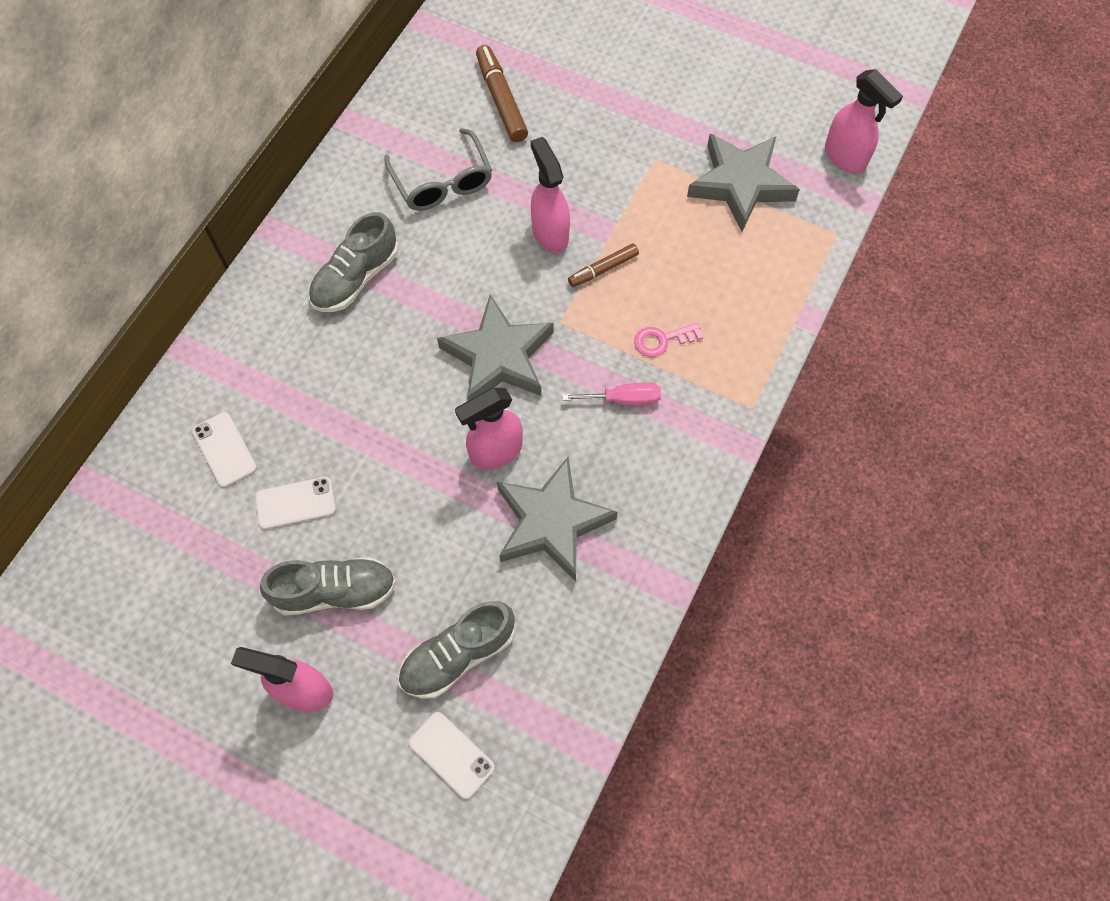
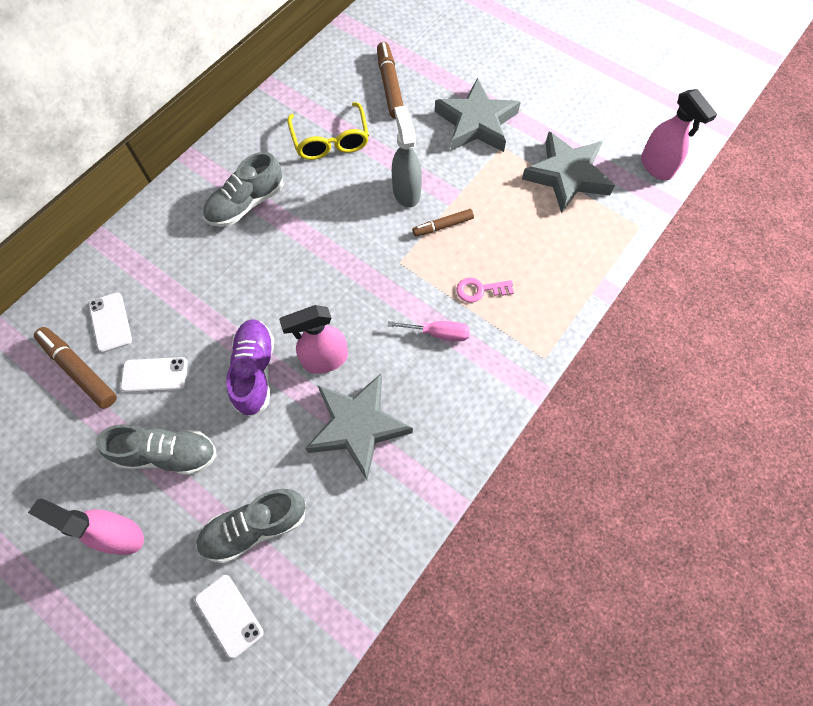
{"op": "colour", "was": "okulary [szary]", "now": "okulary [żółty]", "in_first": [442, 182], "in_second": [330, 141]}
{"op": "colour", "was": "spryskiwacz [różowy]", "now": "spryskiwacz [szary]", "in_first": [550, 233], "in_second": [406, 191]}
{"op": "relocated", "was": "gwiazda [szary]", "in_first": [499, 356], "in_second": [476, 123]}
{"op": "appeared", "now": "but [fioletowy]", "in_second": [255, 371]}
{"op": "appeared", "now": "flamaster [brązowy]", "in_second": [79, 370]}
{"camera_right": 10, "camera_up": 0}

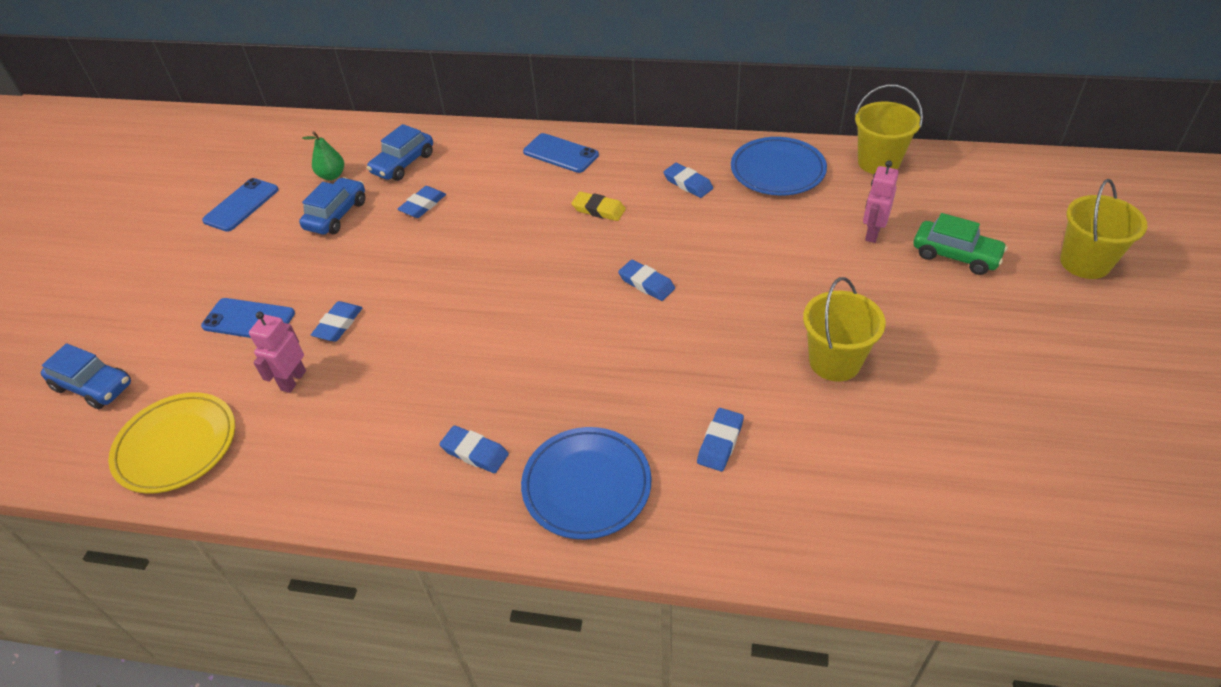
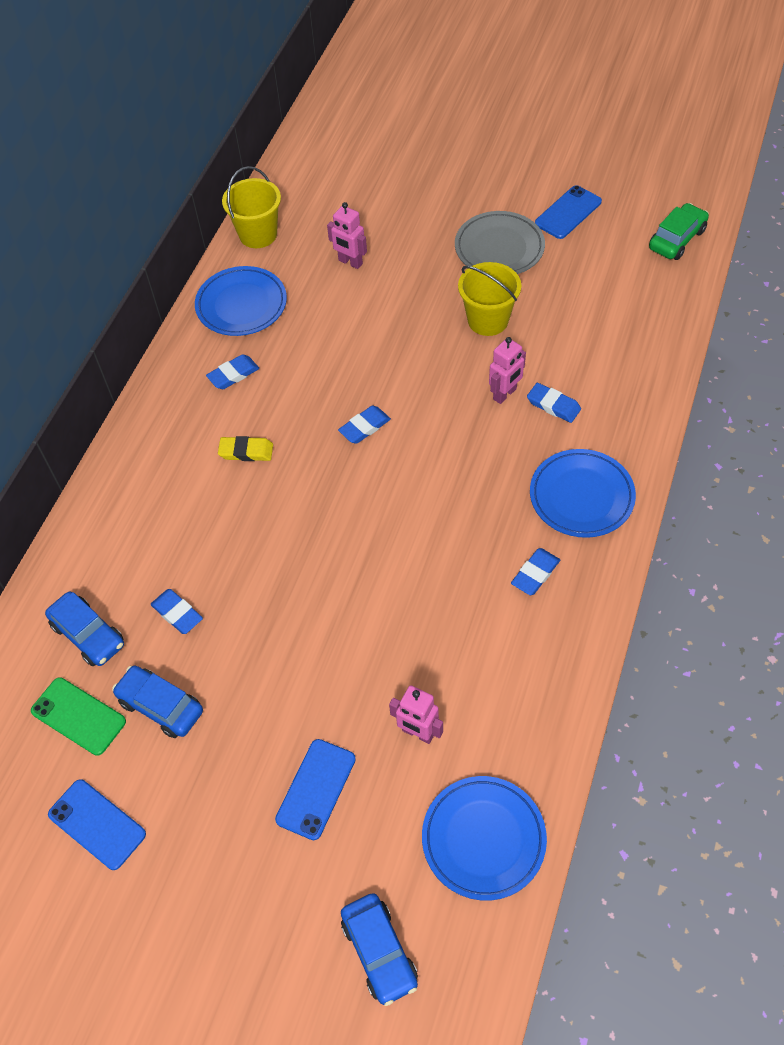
{"op": "exchanged", "was": "gruszka [zielony]", "now": "telefon [zielony]", "in_first": [332, 175], "in_second": [78, 716]}
{"op": "relocated", "was": "telefon [niebieski]", "in_first": [560, 153], "in_second": [568, 212]}
{"op": "missing", "was": "wiadro [żółty]", "in_first": [1085, 262]}
{"op": "spun", "was": "gumka do mazania [żółty]", "in_first": [598, 209], "in_second": [246, 451], "clockwise": 60}
{"op": "relocated", "was": "samochód [zielony]", "in_first": [955, 255], "in_second": [677, 239]}
{"op": "missing", "was": "gumka do mazania [niebieski]", "in_first": [338, 324]}
{"op": "spun", "was": "samochód [niebieski]", "in_first": [93, 386], "in_second": [379, 951], "clockwise": 120}
{"op": "colour", "was": "talerz [żółty]", "now": "talerz [niebieski]", "in_first": [177, 446], "in_second": [483, 839]}
{"op": "appeared", "now": "talerz [szary]", "in_second": [499, 248]}
{"op": "appeared", "now": "robot [różowy]", "in_second": [505, 394]}
{"camera_right": -80, "camera_up": 10}

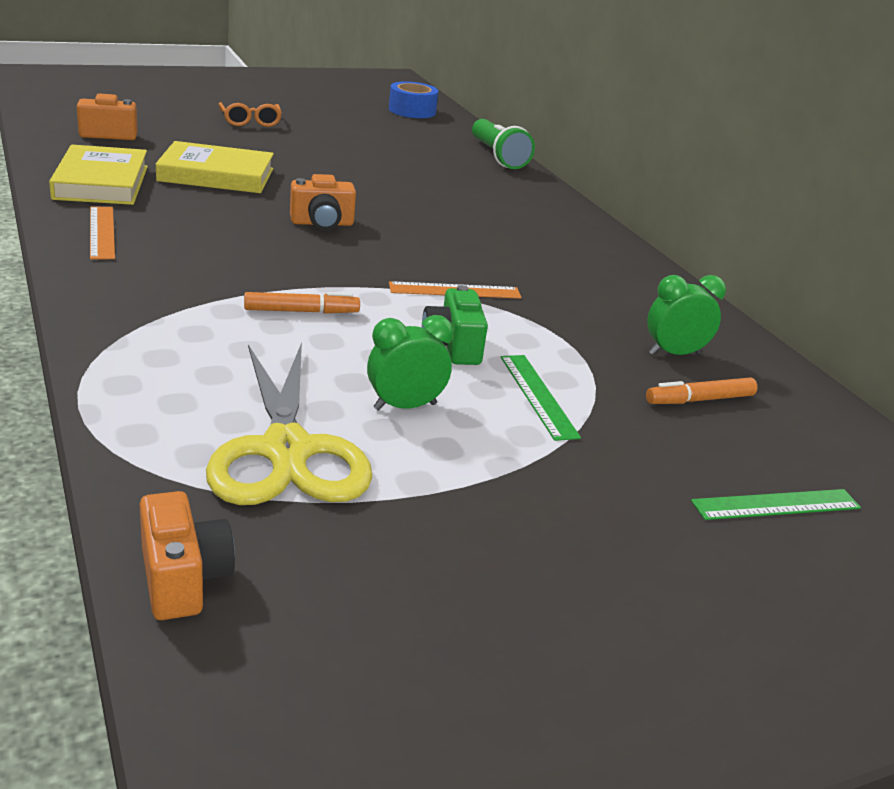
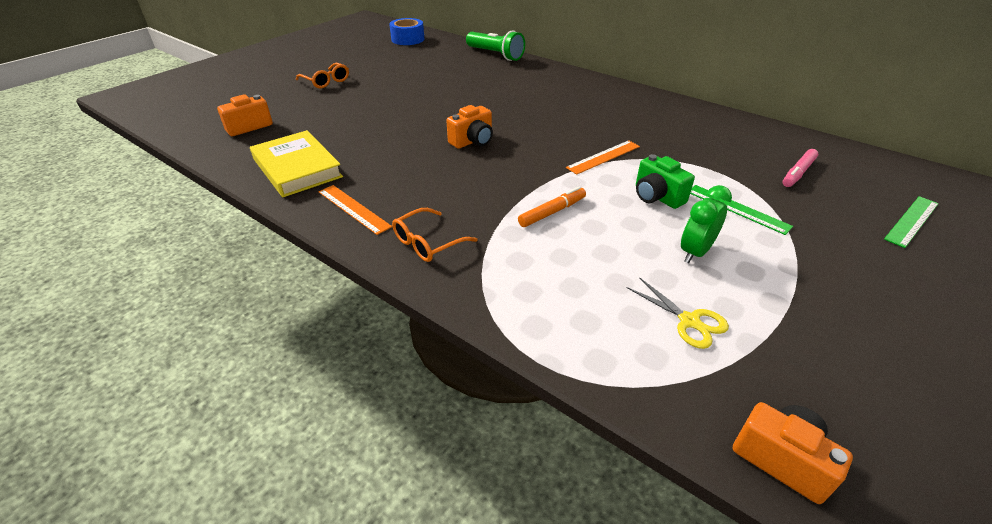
{"op": "missing", "was": "książka [żółty]", "in_first": [216, 175]}
{"op": "missing", "was": "budzik [zielony]", "in_first": [674, 354]}
{"op": "size", "was": "nożyczki [żółty]", "in_first": [287, 450], "in_second": [689, 321], "ratio": 0.48}
{"op": "colour", "was": "flamaster [pomarańczowy]", "now": "flamaster [różowy]", "in_first": [699, 400], "in_second": [798, 173]}
{"op": "appeared", "now": "okulary [pomarańczowy]", "in_second": [428, 243]}
{"camera_right": -25, "camera_up": 10}

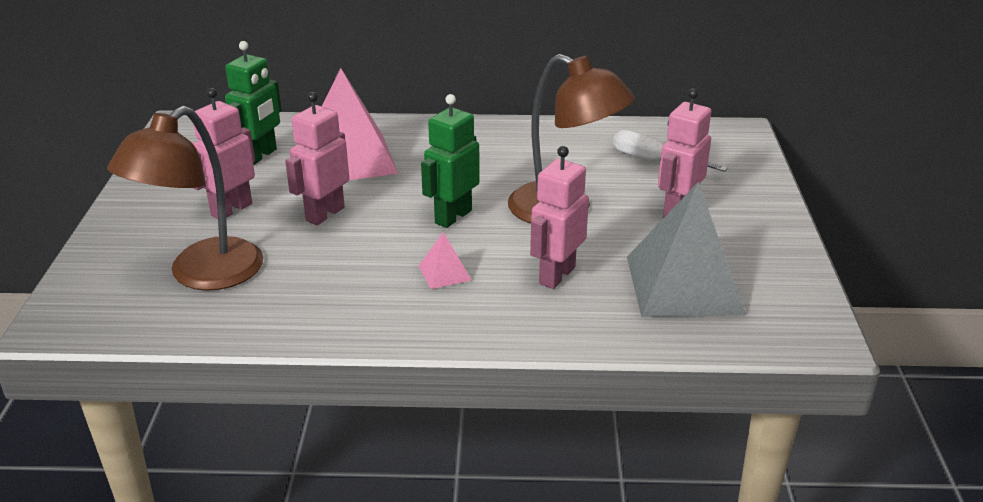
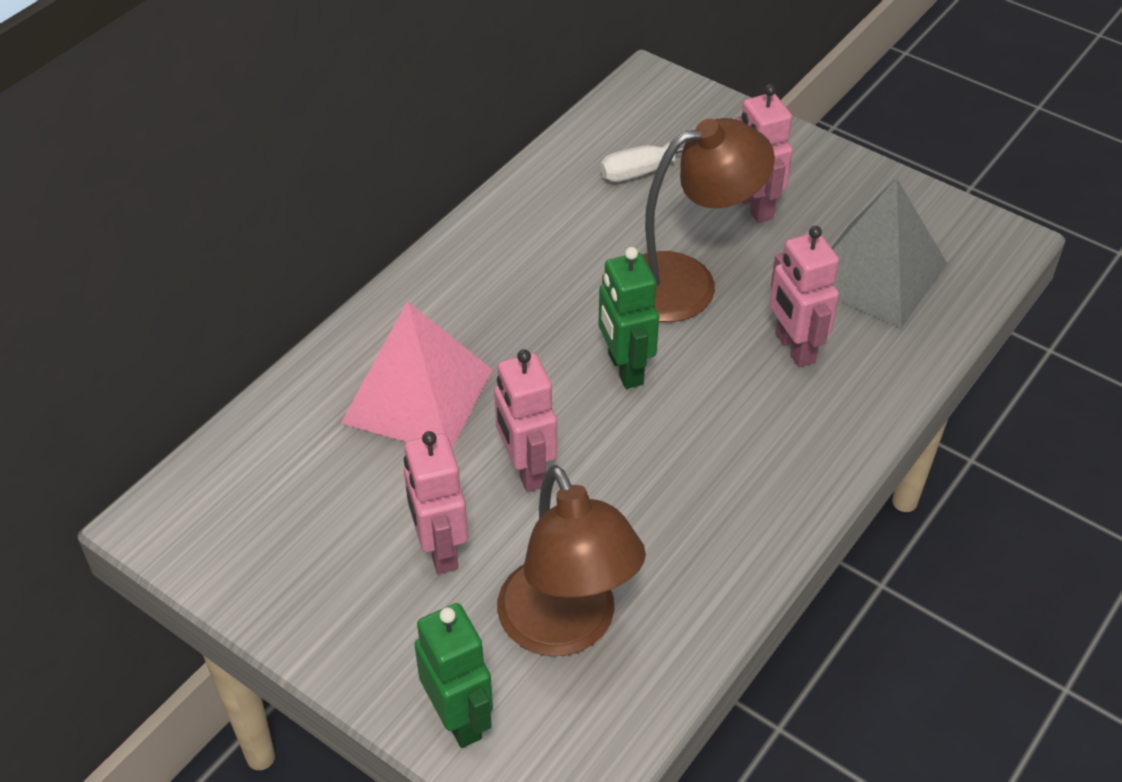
{"op": "relocated", "was": "robot [zielony]", "in_first": [260, 156], "in_second": [459, 719]}
{"op": "missing", "was": "piramida [różowy]", "in_first": [444, 273]}
{"camera_right": -55, "camera_up": 15}

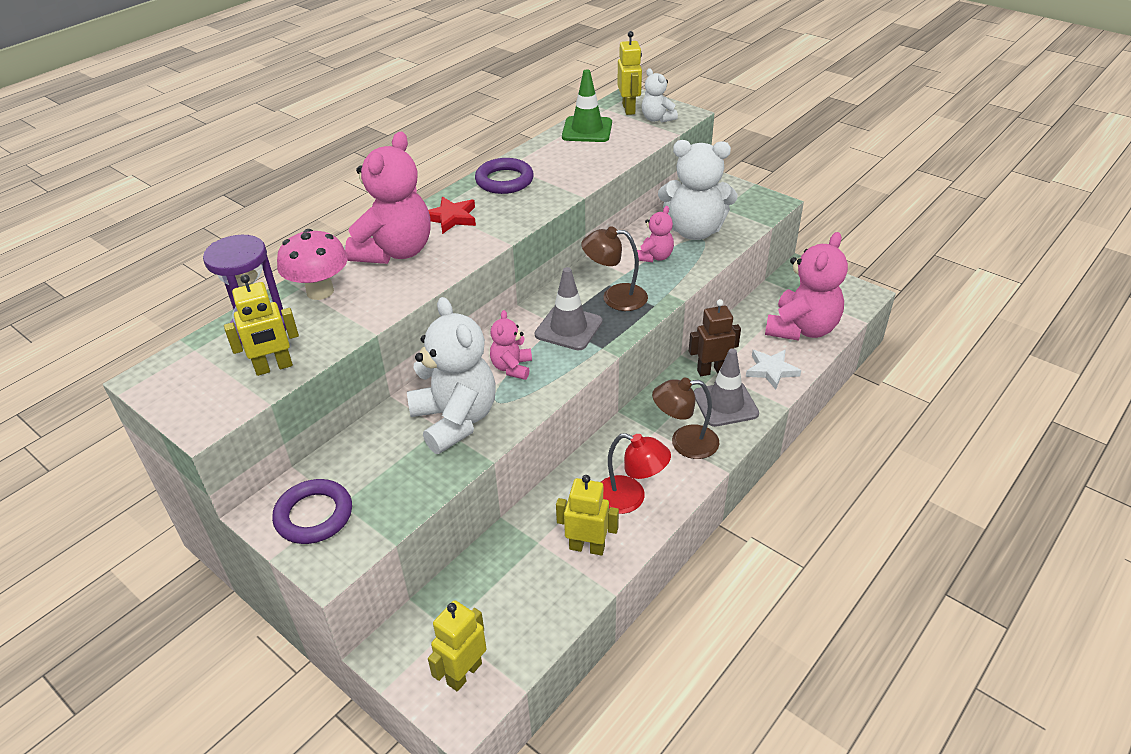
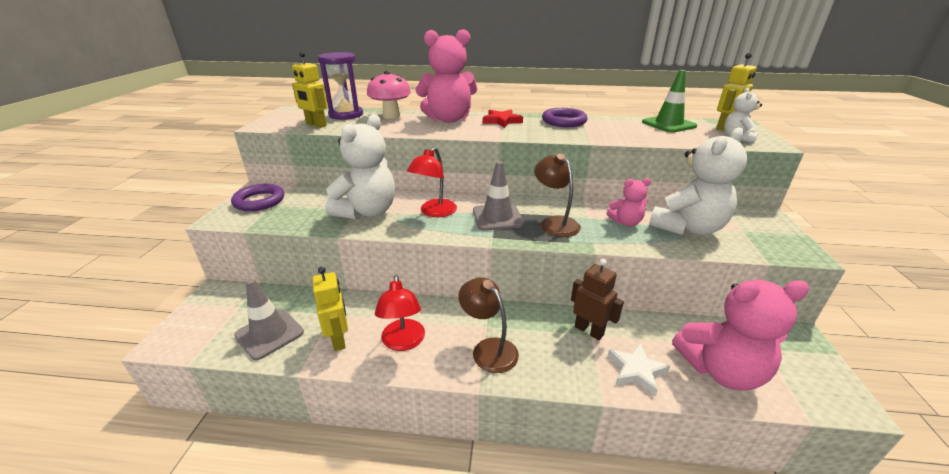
{"op": "spun", "was": "miś [biały]", "in_first": [694, 231], "in_second": [687, 228], "clockwise": -105}
{"op": "exchanged", "was": "miś [różowy]", "now": "lampka [czerwony]", "in_first": [512, 368], "in_second": [434, 212]}
{"op": "relocated", "was": "pachołek [szary]", "in_first": [725, 404], "in_second": [269, 334]}
{"op": "missing", "was": "robot [żółty]", "in_first": [464, 673]}
{"camera_right": 55, "camera_up": -10}

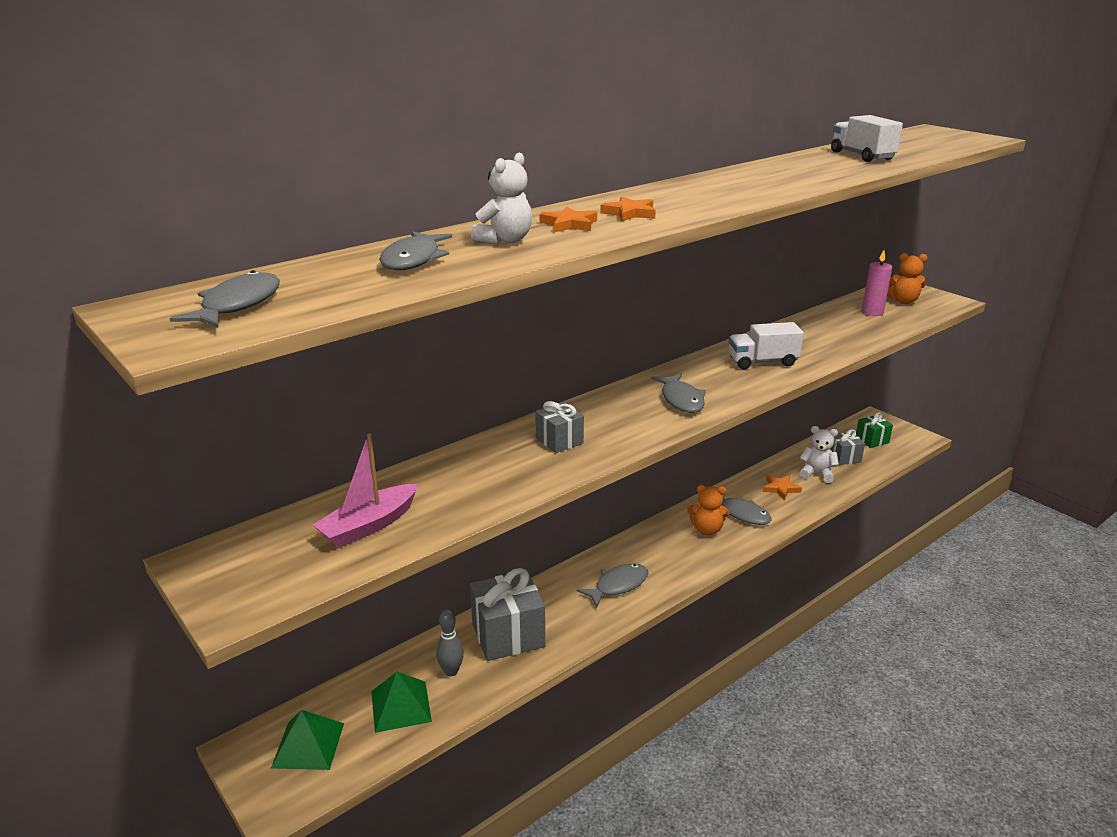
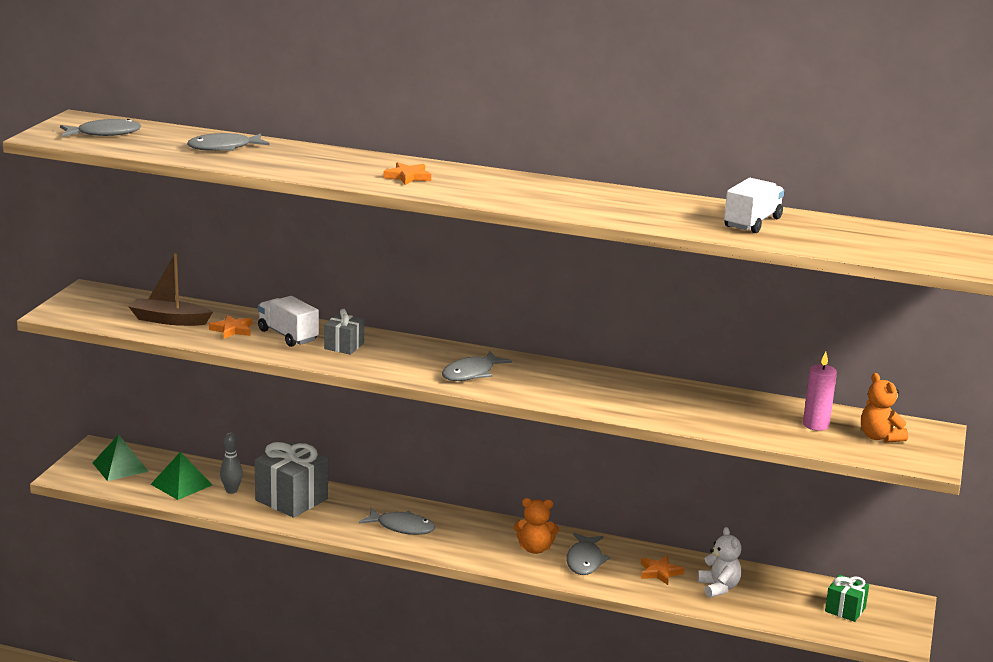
{"op": "missing", "was": "miś [biały]", "in_first": [505, 240]}
{"op": "relocated", "was": "gwiazda [pomarańczowy]", "in_first": [569, 224], "in_second": [232, 330]}
{"op": "relocated", "was": "ciężarówka [biały]", "in_first": [762, 362], "in_second": [288, 335]}
{"op": "missing", "was": "prezent [szary]", "in_first": [844, 457]}
{"op": "colour", "was": "łódka [różowy]", "now": "łódka [brązowy]", "in_first": [369, 526], "in_second": [169, 320]}
{"op": "spun", "was": "miś [pomarańczowy]", "in_first": [707, 530], "in_second": [534, 549], "clockwise": -60}
{"camera_right": 55, "camera_up": -5}

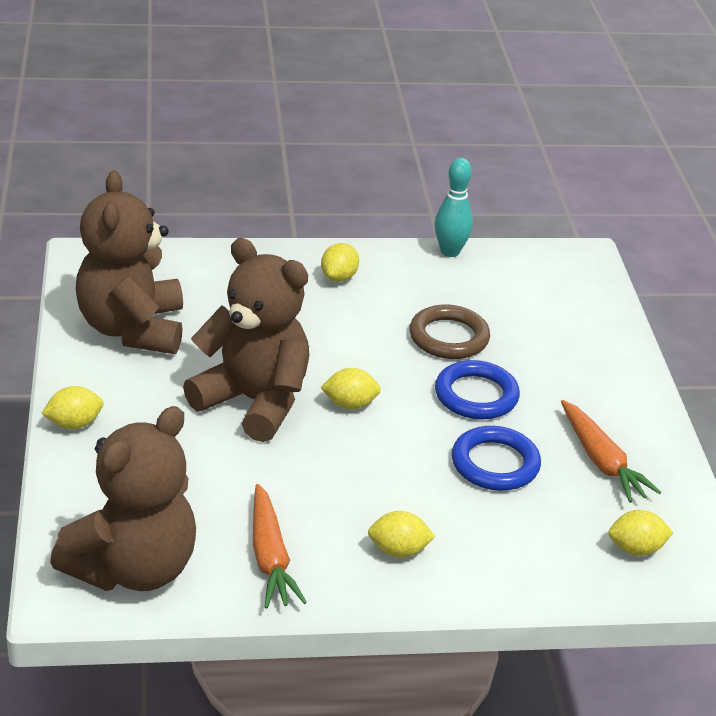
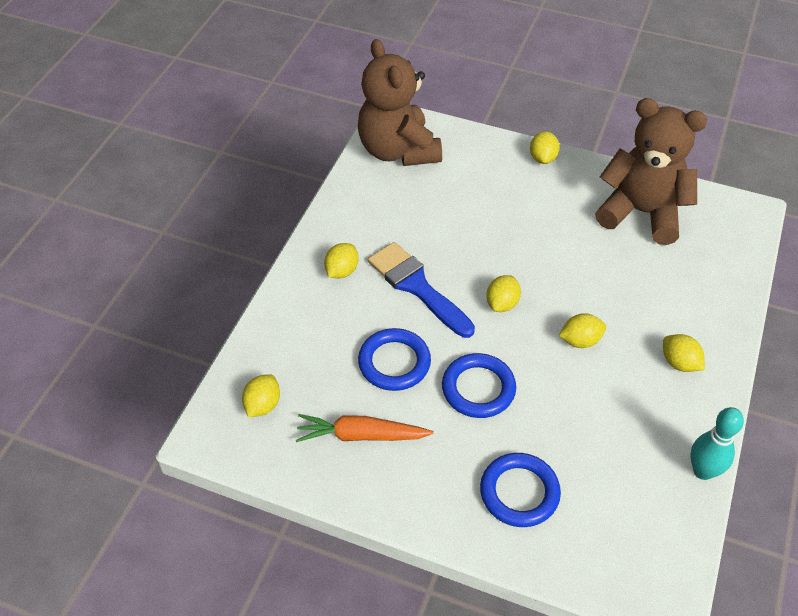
{"op": "missing", "was": "miś [brązowy]", "in_first": [254, 402]}
{"op": "missing", "was": "pierścień [brązowy]", "in_first": [449, 337]}
{"op": "missing", "was": "marchewka [pomarańczowy]", "in_first": [270, 557]}
{"op": "appeared", "now": "pędzel [niebieski]", "in_second": [417, 287]}
{"op": "appeared", "now": "cytryna [żółty]", "in_second": [580, 340]}
{"op": "appeared", "now": "pierścień [niebieski]", "in_second": [519, 492]}
{"camera_right": 120, "camera_up": 15}

